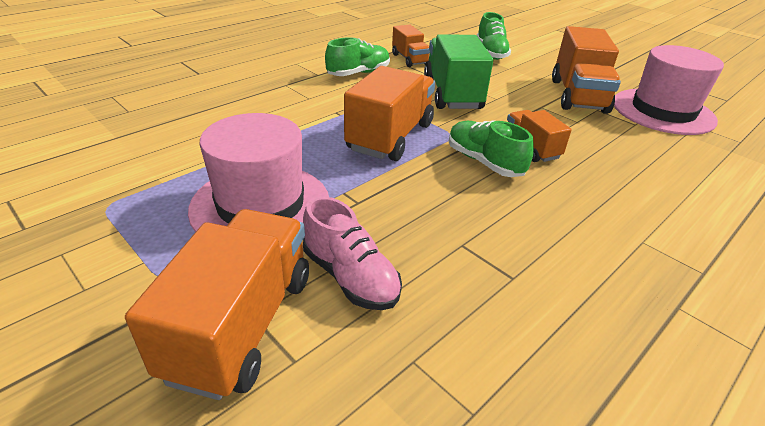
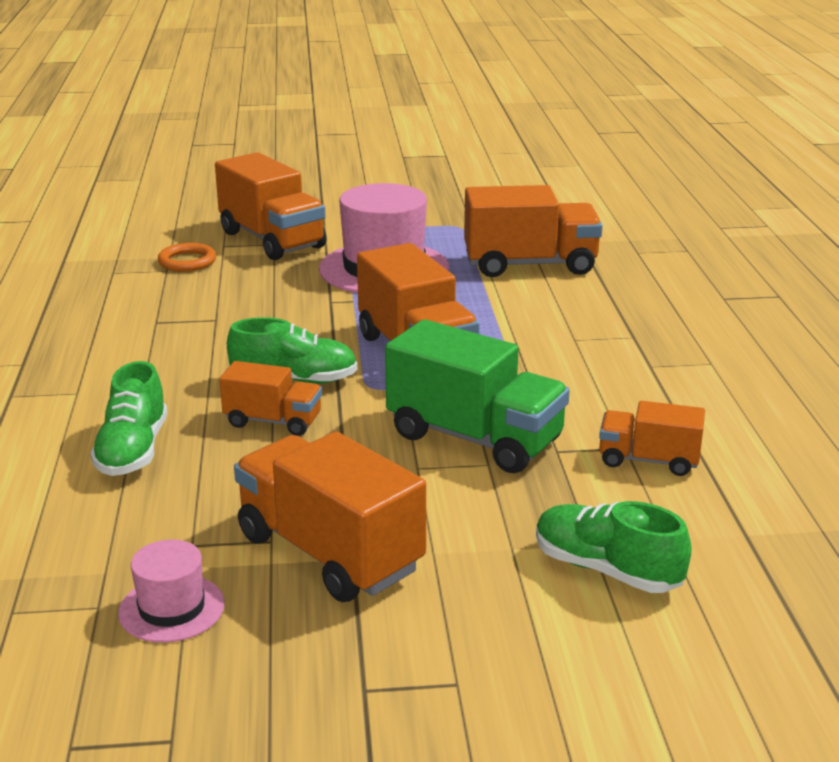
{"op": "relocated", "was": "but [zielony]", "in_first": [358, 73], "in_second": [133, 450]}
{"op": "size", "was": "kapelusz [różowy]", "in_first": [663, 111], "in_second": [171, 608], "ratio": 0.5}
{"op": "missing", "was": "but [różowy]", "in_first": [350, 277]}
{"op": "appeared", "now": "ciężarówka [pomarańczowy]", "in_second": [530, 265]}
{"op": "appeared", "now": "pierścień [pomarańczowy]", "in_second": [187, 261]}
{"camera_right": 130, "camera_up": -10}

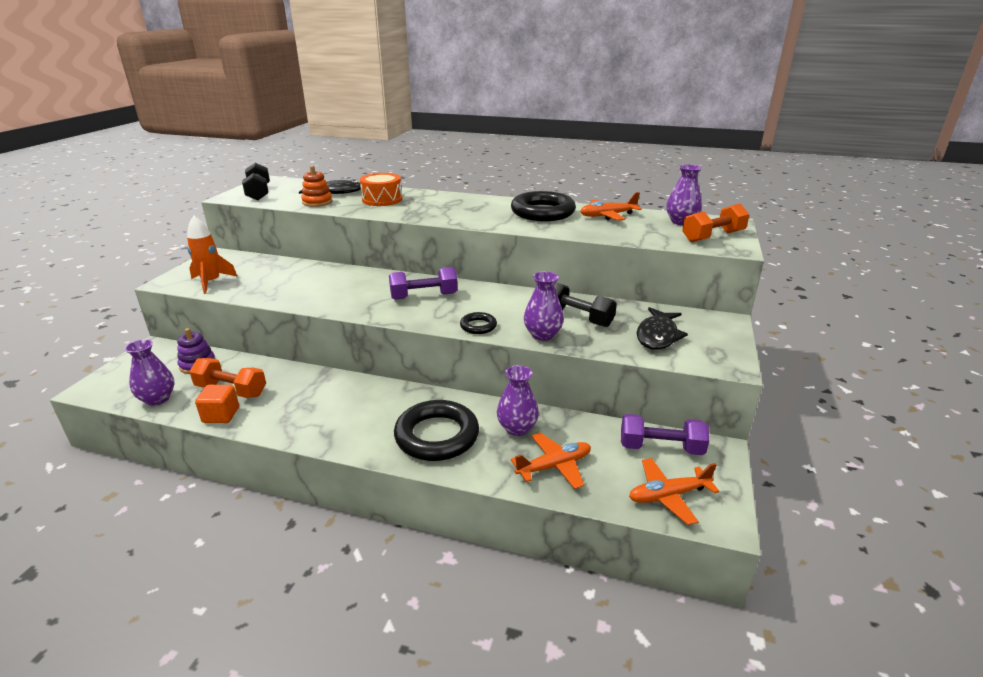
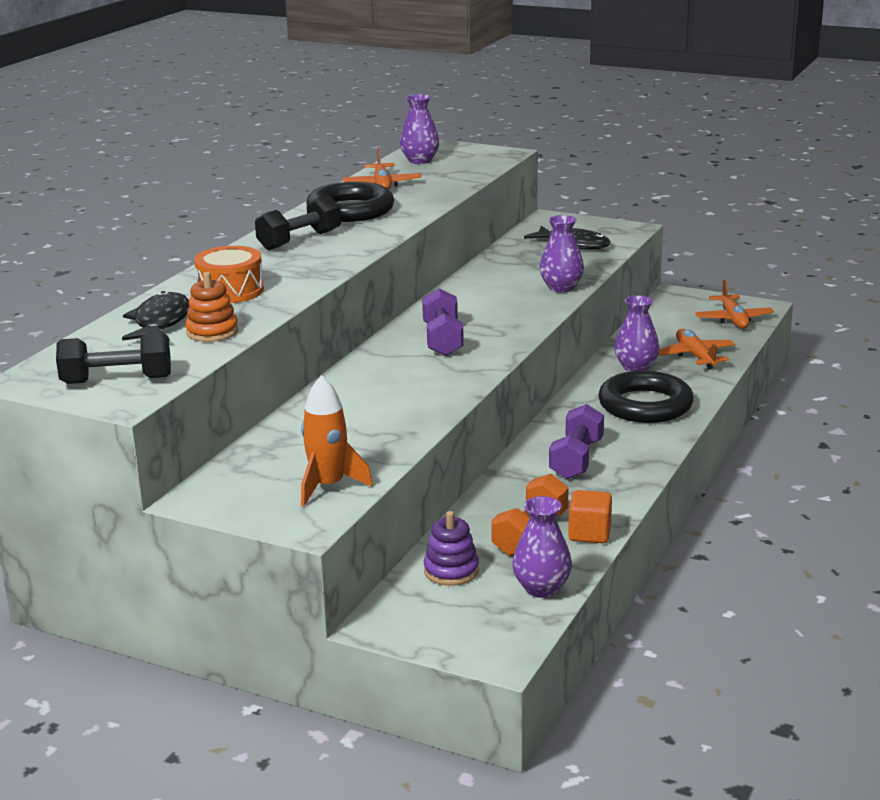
{"op": "missing", "was": "hantel [pomarańczowy]", "in_first": [713, 237]}
{"op": "relocated", "was": "hantel [czarny]", "in_first": [577, 317], "in_second": [299, 240]}
{"op": "missing", "was": "pierścień [czarny]", "in_first": [478, 326]}
{"op": "relocated", "was": "hantel [fioletowy]", "in_first": [661, 448], "in_second": [576, 459]}
{"camera_right": -80, "camera_up": -5}

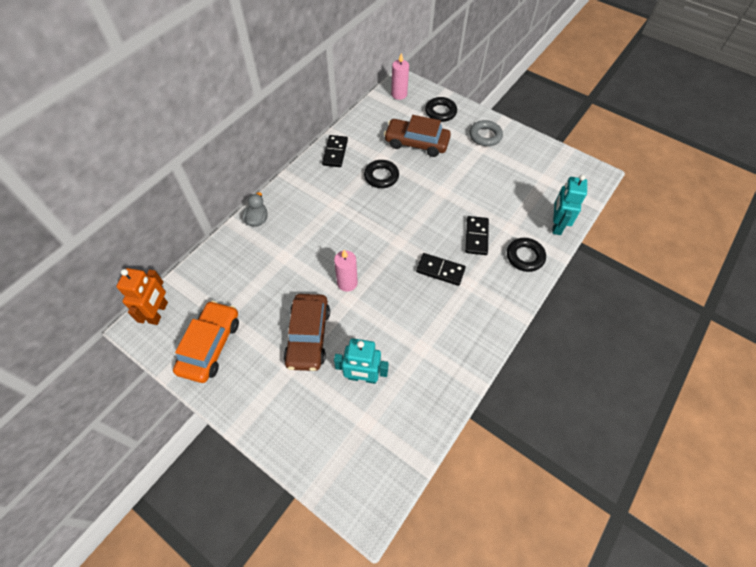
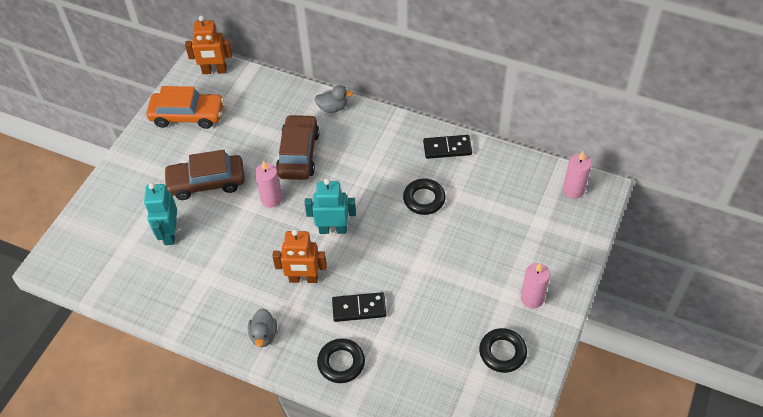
{"op": "relocated", "was": "pierścień [czarny]", "in_first": [440, 112], "in_second": [502, 352]}
{"op": "relocated", "was": "samochód [brązowy]", "in_first": [416, 143], "in_second": [298, 154]}
{"op": "exchanged", "was": "pierścień [szary]", "now": "świeca [różowy]", "in_first": [485, 136], "in_second": [532, 298]}
{"op": "relocated", "was": "robot [turkusowy]", "in_first": [556, 225], "in_second": [333, 229]}
{"op": "exchanged", "was": "kostka domina [czarny]", "now": "robot [pomarańczowy]", "in_first": [440, 270], "in_second": [303, 279]}
{"op": "appeared", "now": "kaczka [szary]", "in_second": [263, 335]}
{"camera_right": 80, "camera_up": -5}

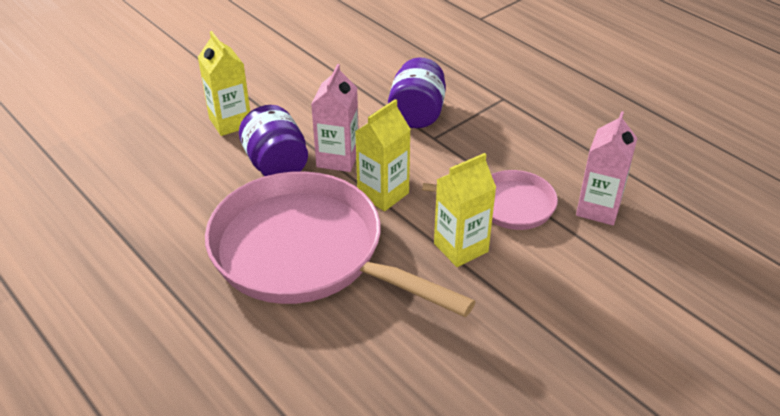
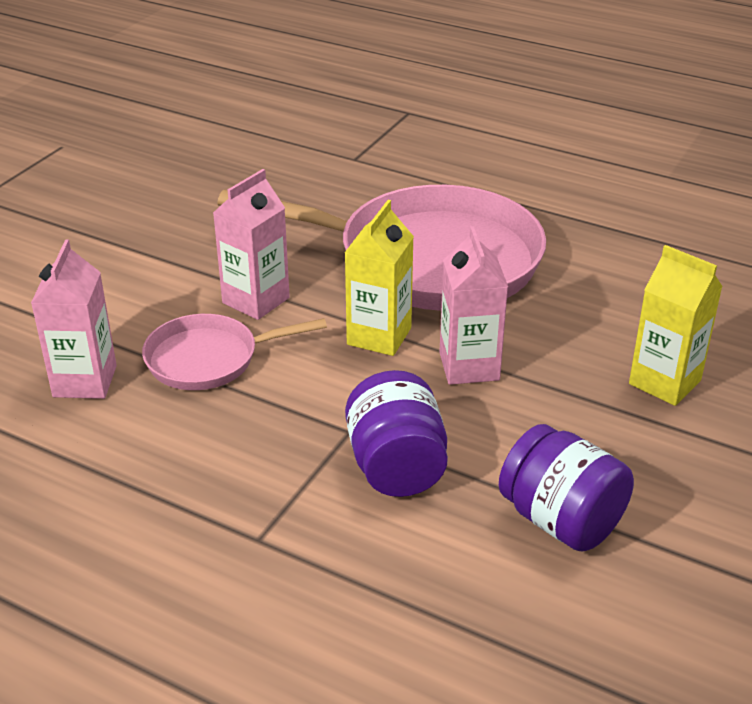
{"op": "relocated", "was": "słoik [fioletowy]", "in_first": [276, 165], "in_second": [561, 520]}
{"op": "colour", "was": "karton mleka [żółty]", "now": "karton mleka [różowy]", "in_first": [461, 248], "in_second": [256, 300]}
{"camera_right": 160, "camera_up": -5}

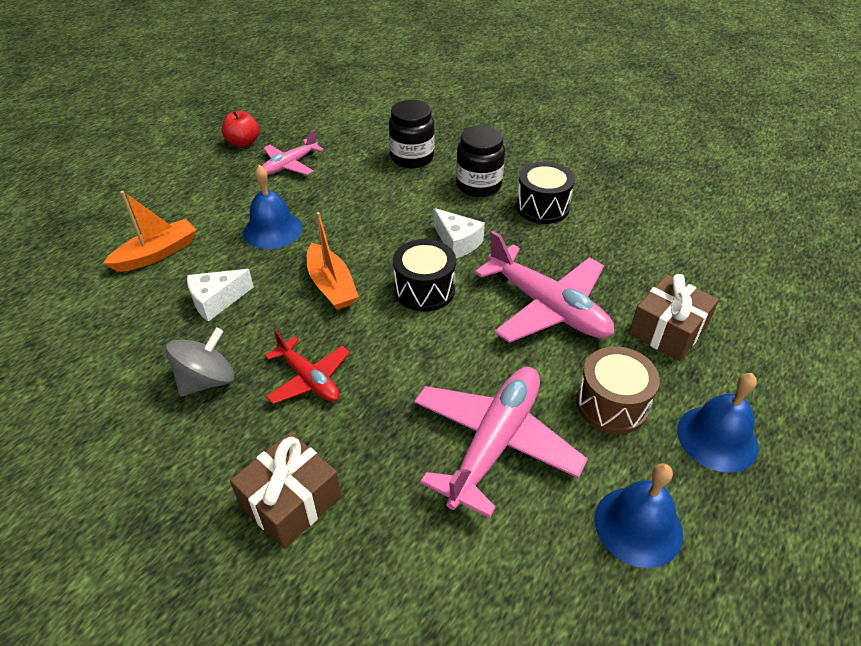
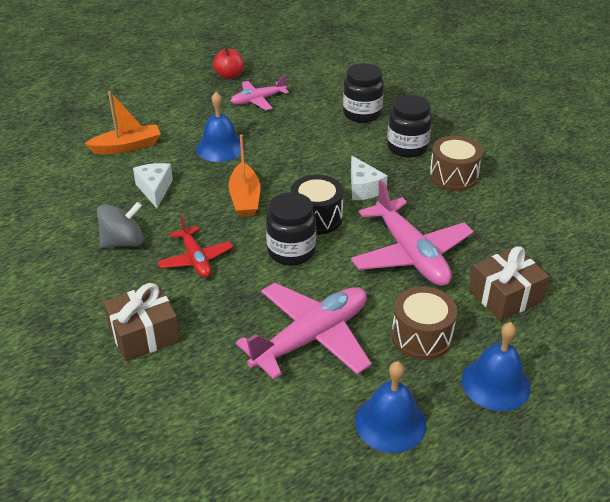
{"op": "colour", "was": "bęben [czarny]", "now": "bęben [brązowy]", "in_first": [542, 207], "in_second": [453, 176]}
{"op": "spun", "was": "ser [biały]", "in_first": [216, 301], "in_second": [155, 189], "clockwise": 90}
{"op": "appeared", "now": "słoik [czarny]", "in_second": [291, 251]}
{"camera_right": 20, "camera_up": -5}

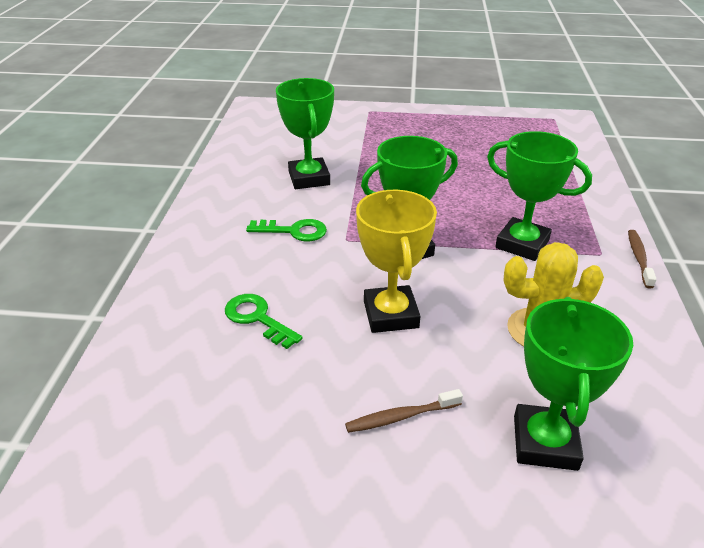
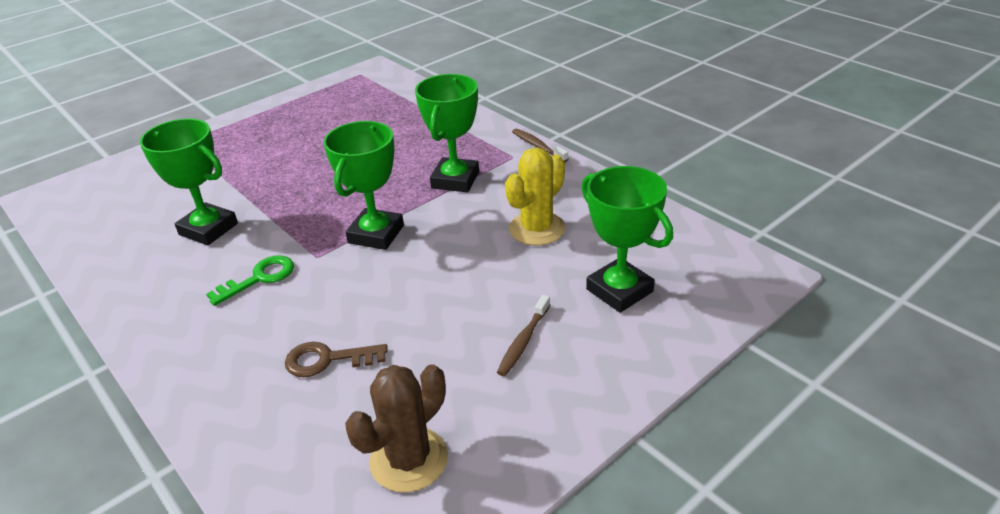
{"op": "spun", "was": "puchar [zielony]", "in_first": [522, 244], "in_second": [455, 180], "clockwise": -60}
{"op": "missing", "was": "puchar [żółty]", "in_first": [391, 314]}
{"op": "colour", "was": "klucz [zielony]", "now": "klucz [brązowy]", "in_first": [257, 318], "in_second": [327, 360]}
{"op": "appeared", "now": "kaktus [brązowy]", "in_second": [409, 459]}
{"camera_right": -45, "camera_up": 0}

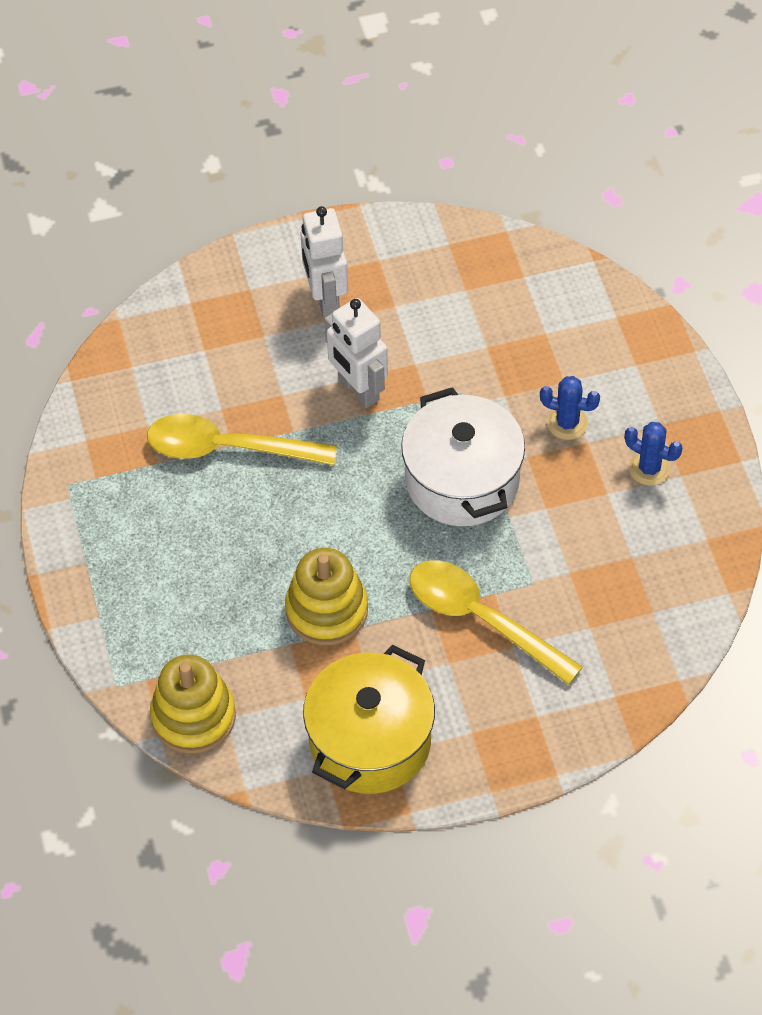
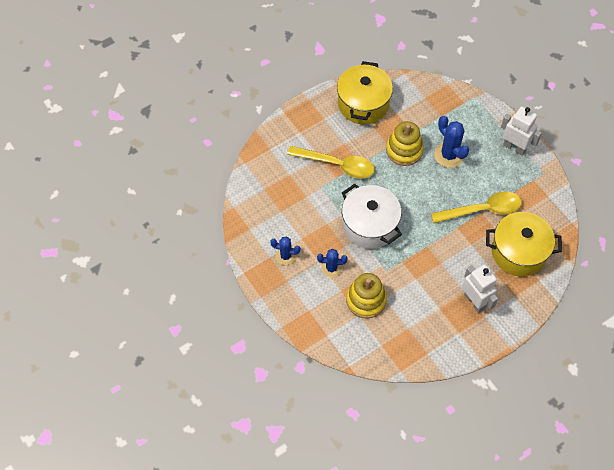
{"op": "relocated", "was": "robot [biały]", "in_first": [358, 389], "in_second": [514, 147]}
{"op": "relocated", "was": "zabawka nakładanka [żółty]", "in_first": [193, 716], "in_second": [366, 300]}
{"op": "appeared", "now": "kaktus [niebieski]", "in_second": [449, 155]}
{"op": "appeared", "now": "garnek [żółty]", "in_second": [518, 252]}
{"camera_right": 160, "camera_up": 5}

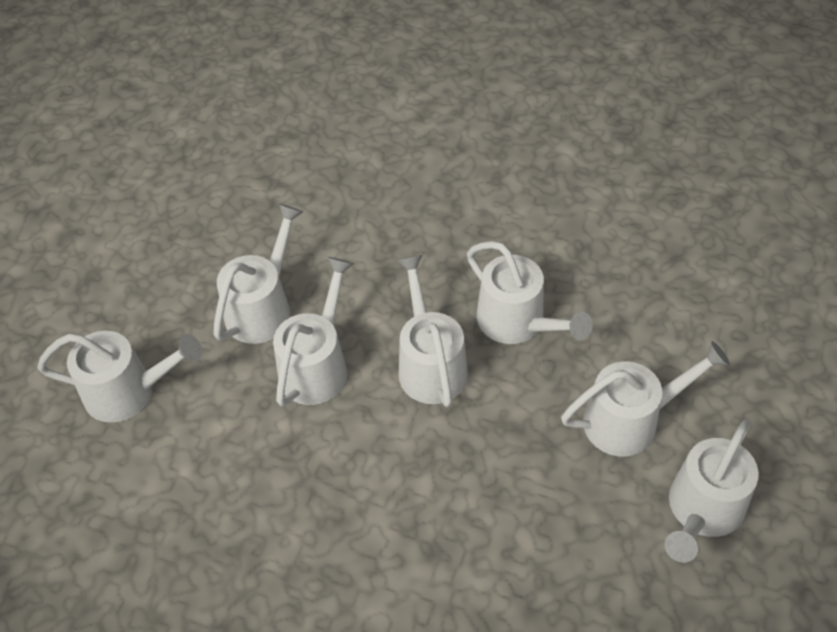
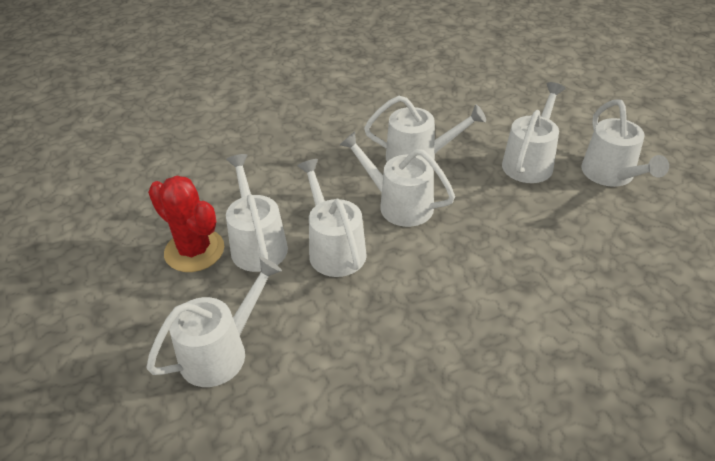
{"op": "appeared", "now": "kaktus [czerwony]", "in_second": [194, 251]}
{"camera_right": -45, "camera_up": -10}

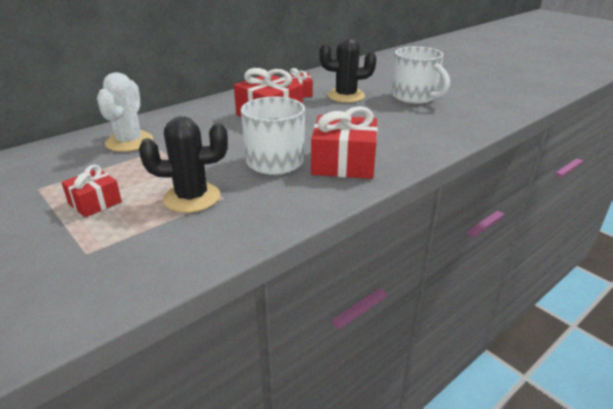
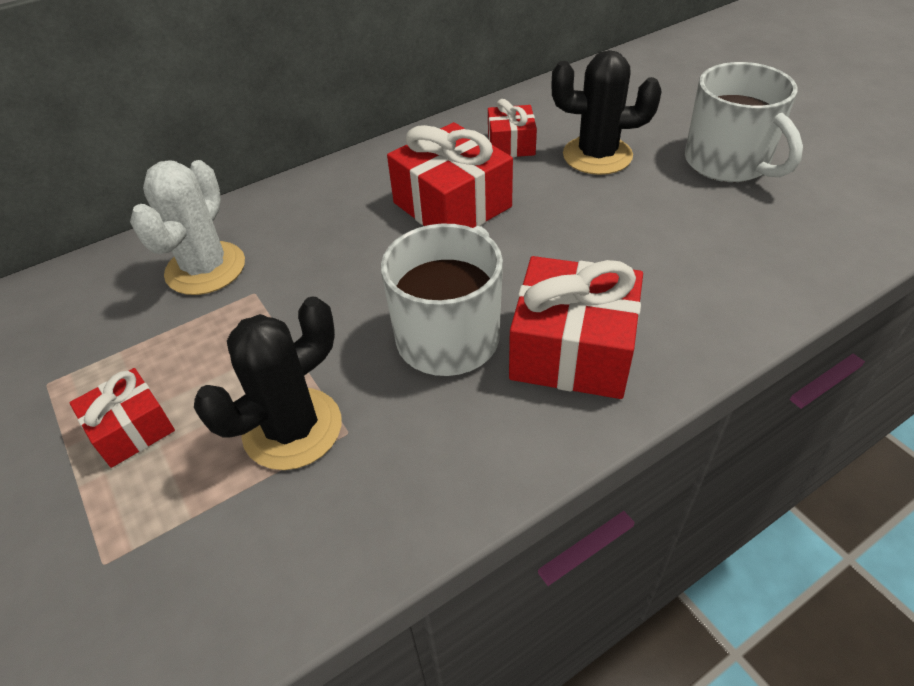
{"op": "spun", "was": "kaktus [czarny]", "in_first": [192, 198], "in_second": [292, 428], "clockwise": -45}
{"camera_right": 10, "camera_up": 15}

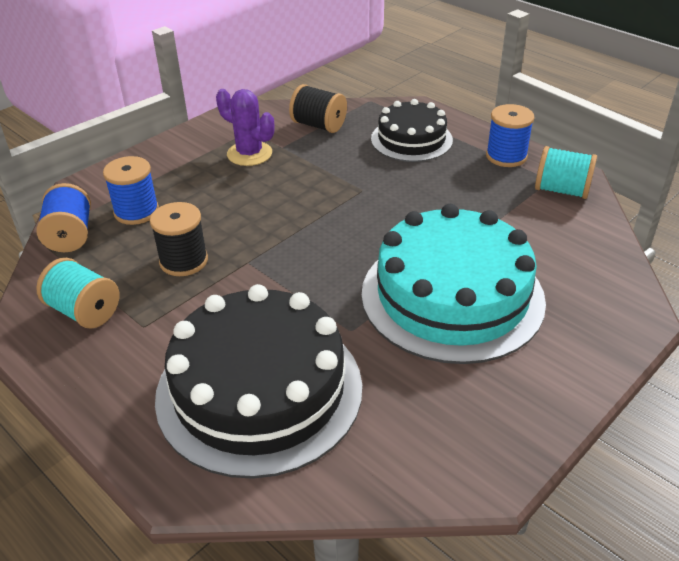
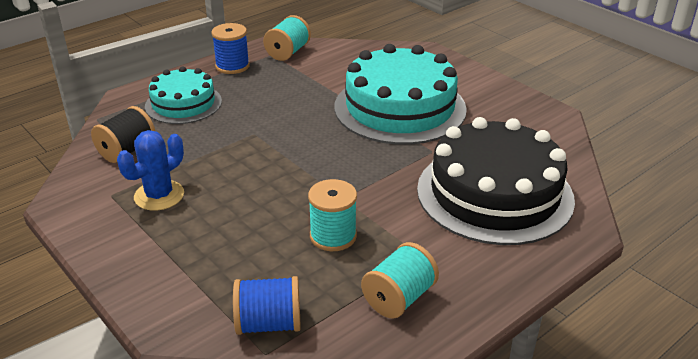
{"op": "colour", "was": "kaktus [fioletowy]", "now": "kaktus [niebieski]", "in_first": [249, 154], "in_second": [159, 195]}
{"op": "colour", "was": "tort [czarny]", "now": "tort [turkusowy]", "in_first": [411, 139], "in_second": [183, 103]}
{"op": "missing", "was": "szpulka [niebieski]", "in_first": [136, 211]}
{"op": "colour", "was": "szpulka [czarny]", "now": "szpulka [turkusowy]", "in_first": [183, 261], "in_second": [333, 236]}
{"camera_right": -85, "camera_up": -5}

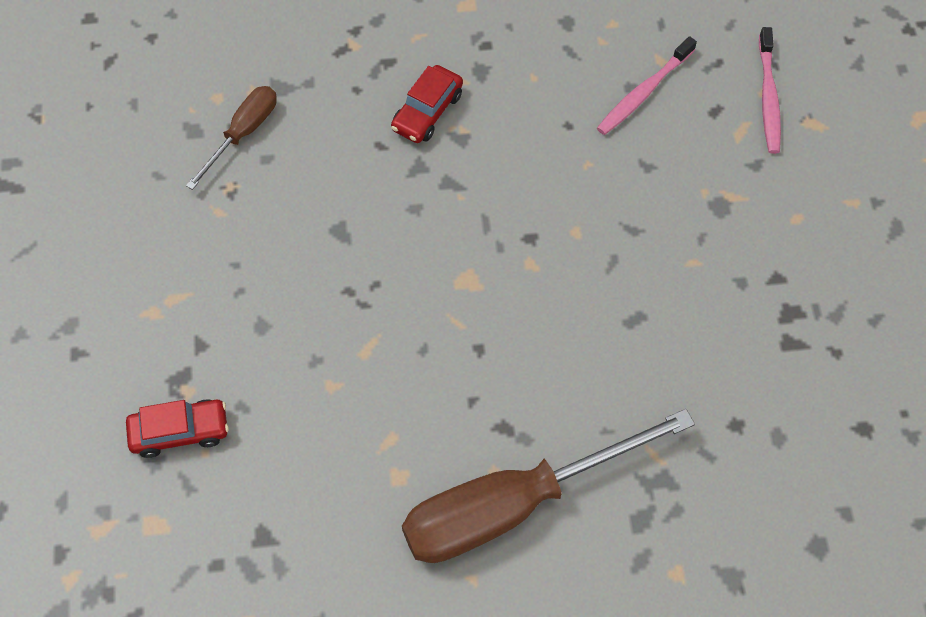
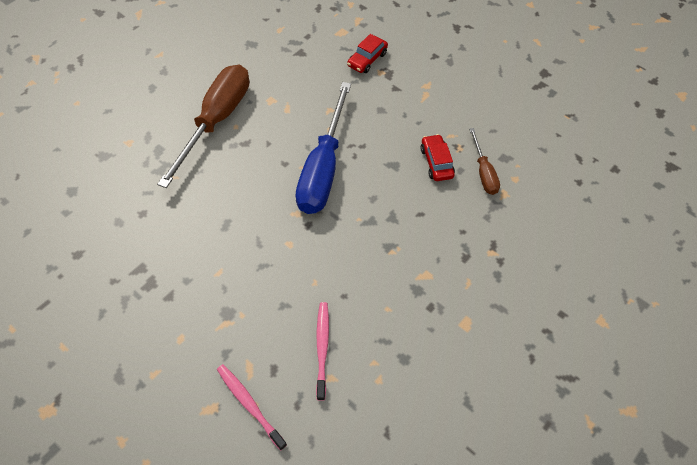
{"op": "relocated", "was": "samochód [czerwony]", "in_first": [427, 111], "in_second": [436, 162]}
{"op": "appeared", "now": "śrubokręt [niebieski]", "in_second": [323, 168]}
{"camera_right": 135, "camera_up": -5}

